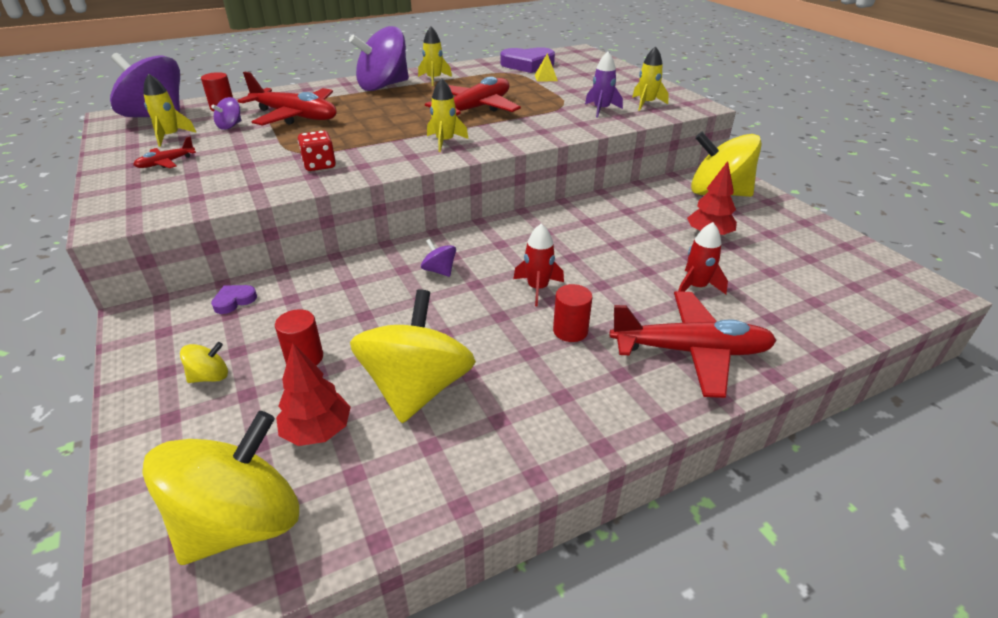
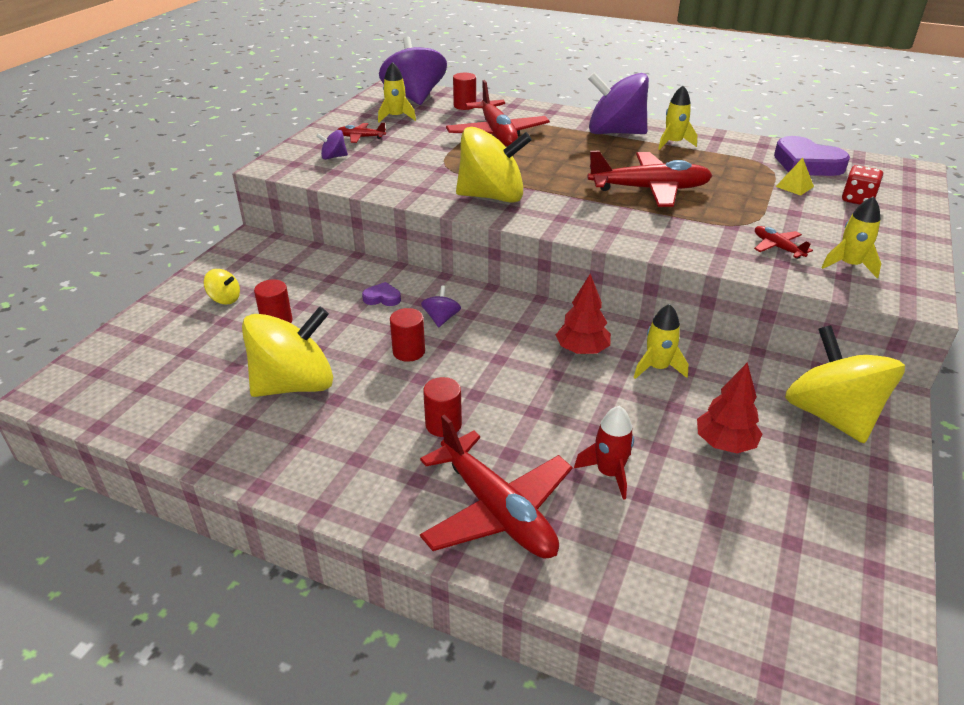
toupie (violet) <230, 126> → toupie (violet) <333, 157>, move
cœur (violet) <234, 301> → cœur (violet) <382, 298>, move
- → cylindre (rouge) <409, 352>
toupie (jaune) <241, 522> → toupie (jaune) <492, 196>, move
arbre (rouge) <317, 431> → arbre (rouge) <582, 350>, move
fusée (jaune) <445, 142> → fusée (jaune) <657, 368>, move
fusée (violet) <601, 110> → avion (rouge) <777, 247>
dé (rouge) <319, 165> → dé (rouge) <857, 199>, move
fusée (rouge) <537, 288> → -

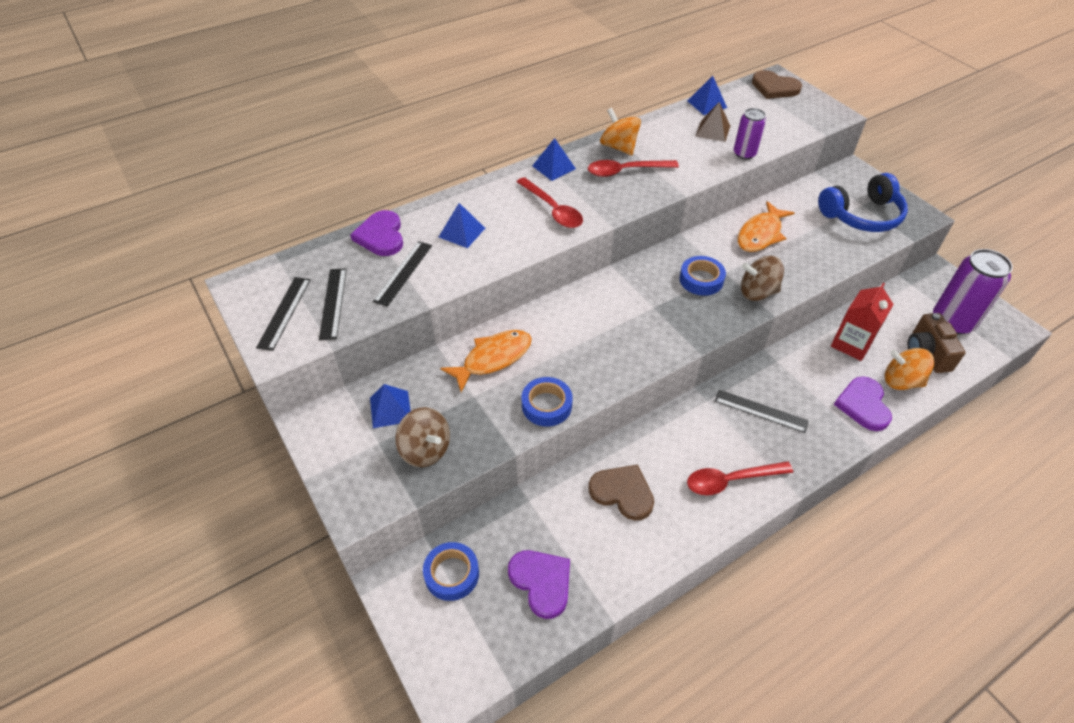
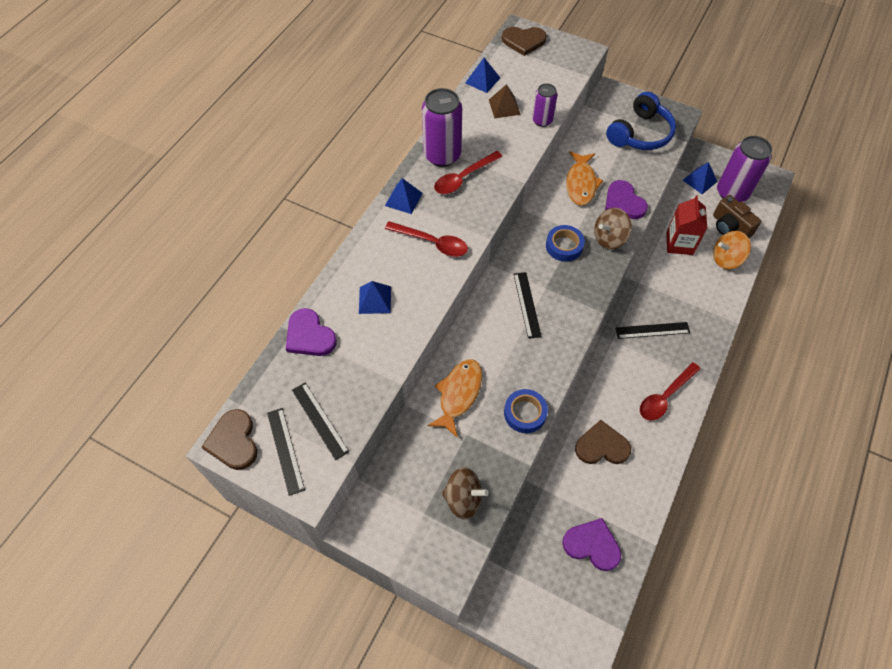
- → cœur (marron) <233, 441>
toupie (orange) <619, 147> → canette (violet) <442, 155>
règle (noir) <403, 273> → règle (noir) <526, 304>, move
cœur (violet) <863, 405> → cœur (violet) <623, 202>, move
pyramide (bleu) <390, 409> → pyramide (bleu) <699, 180>, move
ruban adhésif (bleu) <451, 574> → -

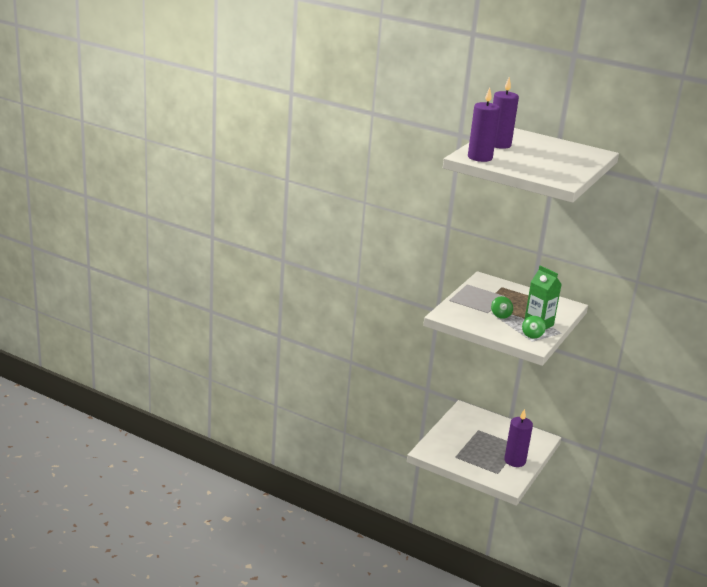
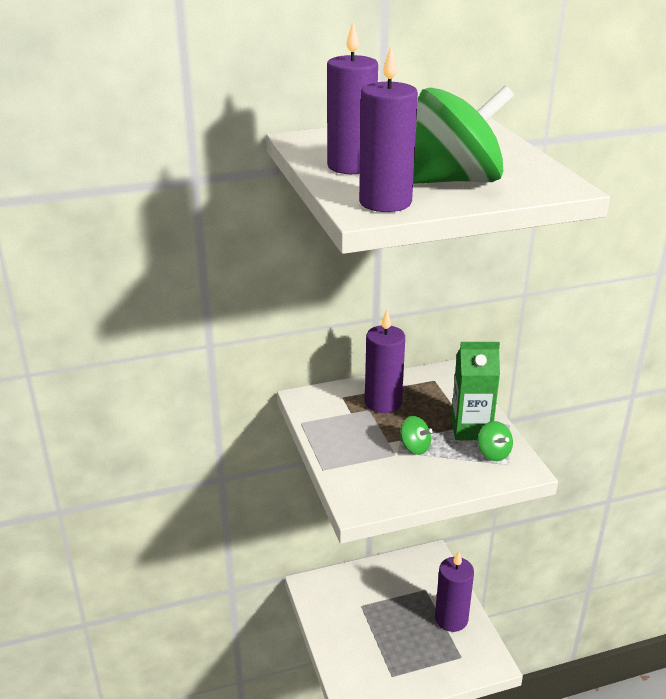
- → bougie (violet) <383, 402>
- → toupie (vert) <455, 181>

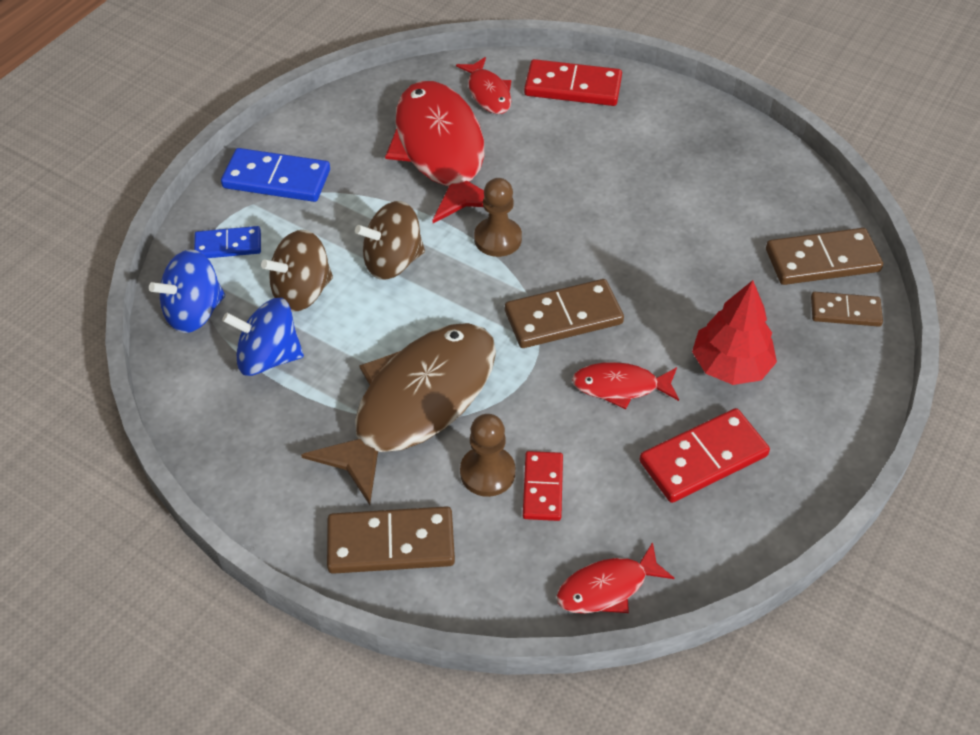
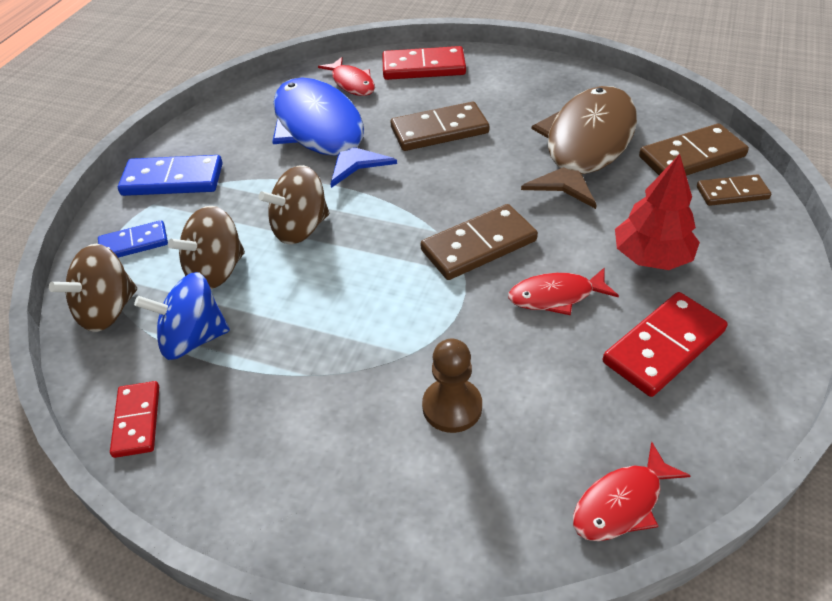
toupie (bleu) <194, 312> → toupie (marron) <107, 310>
domino (rouge) <543, 488> → domino (rouge) <137, 421>, move
poisson (rouge) <441, 151> → poisson (bleu) <322, 132>
domino (marron) <391, 543> → domino (marron) <439, 130>, move
poisson (marron) <417, 404> → poisson (marron) <586, 146>, move
pion (marron) <497, 239> → -

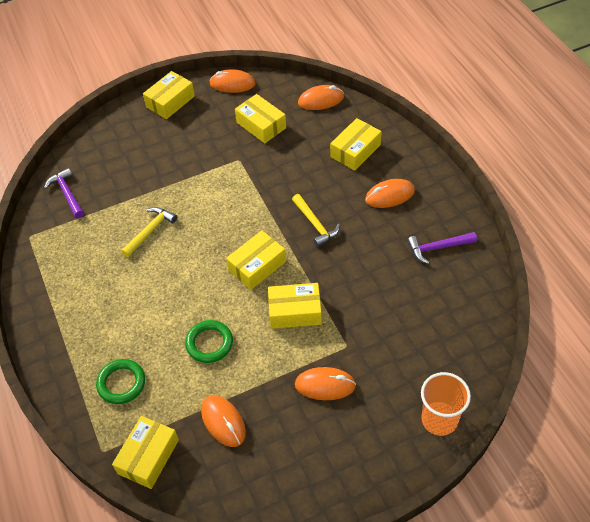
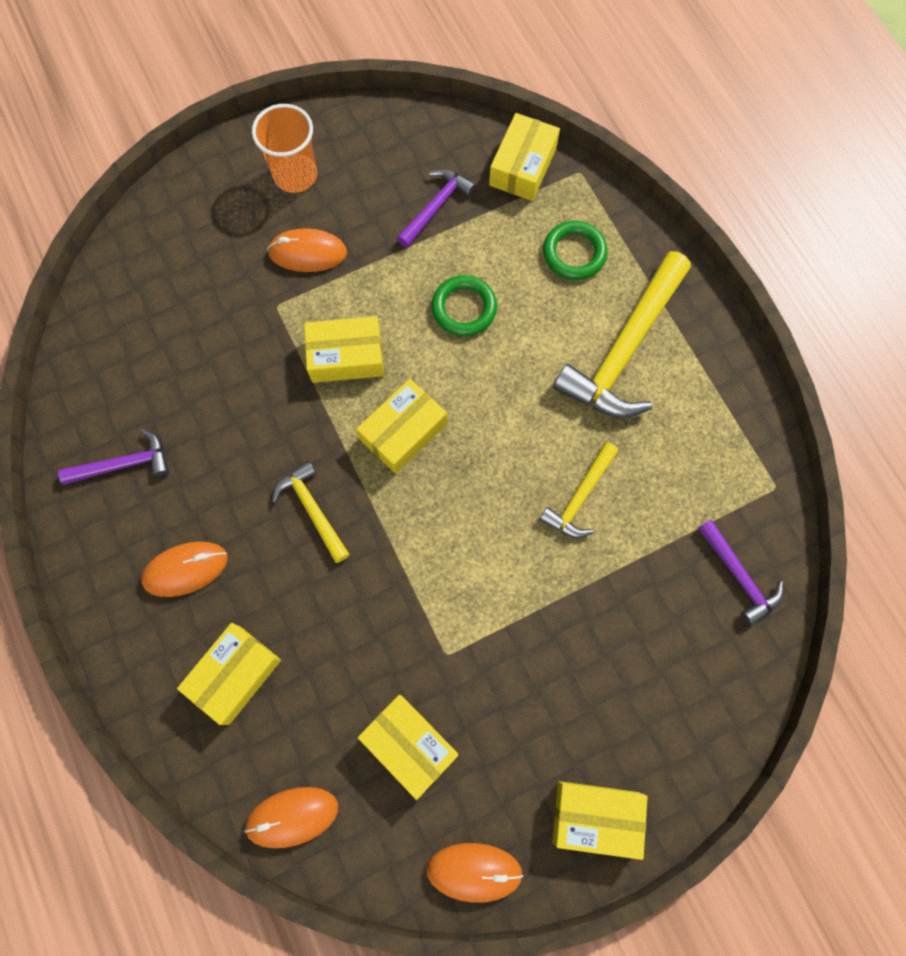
gobelet (orange) <439, 419> → gobelet (orange) <295, 175>, move
souris (orange) <223, 422> → marteau (violet) <436, 207>
boîte (jaune) <170, 101> → boîte (jaune) <596, 817>, 60 degrees clockwise
- → marteau (jaune) <624, 349>

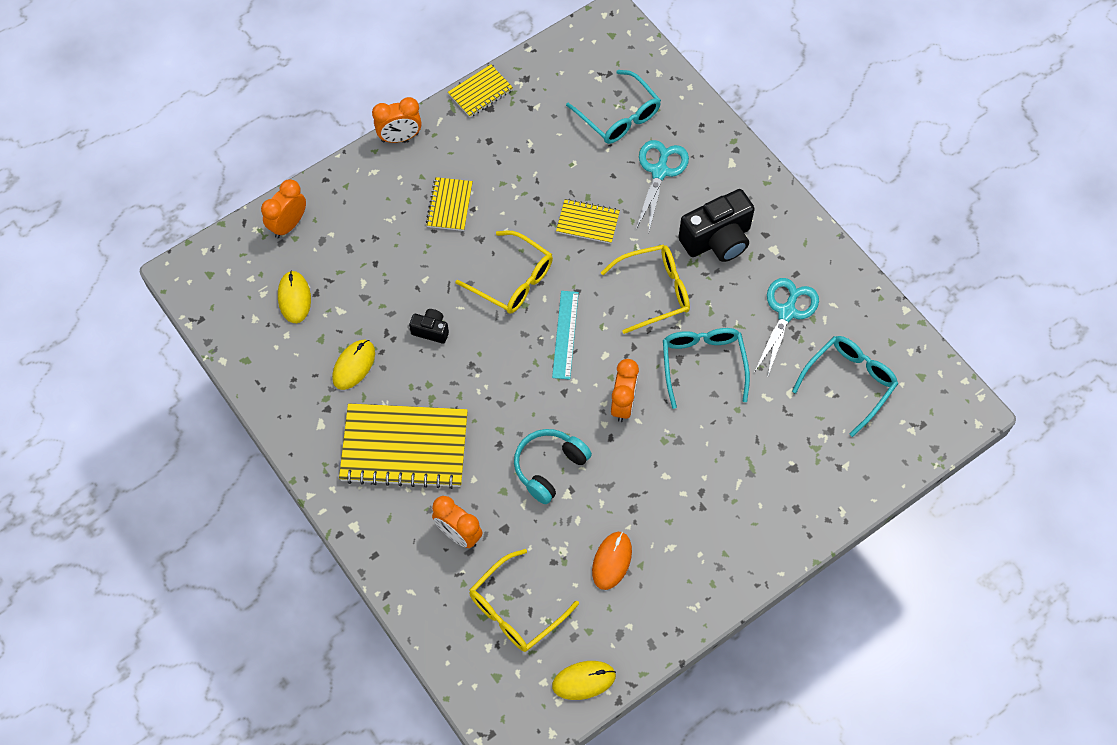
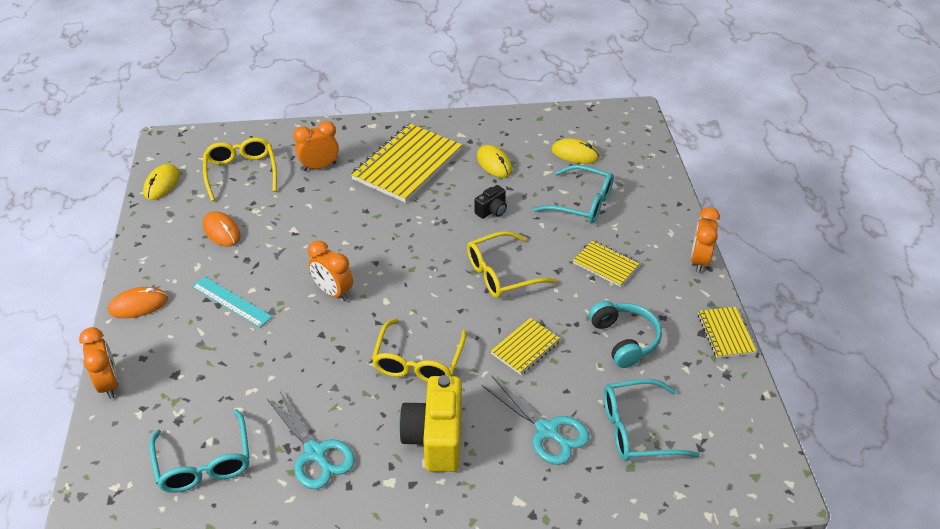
réveil (orange) <288, 225> → réveil (orange) <109, 384>, move
- → souris (orange) <138, 305>
règle (turquoise) <565, 334> → règle (turquoise) <231, 301>, move
appareil photo (noir) <717, 240> → appareil photo (jaune) <435, 438>
lunettes (turquoise) <703, 364> → lunettes (turquoise) <582, 203>, move
casque audio (turquoise) <549, 467> → casque audio (turquoise) <624, 340>, move

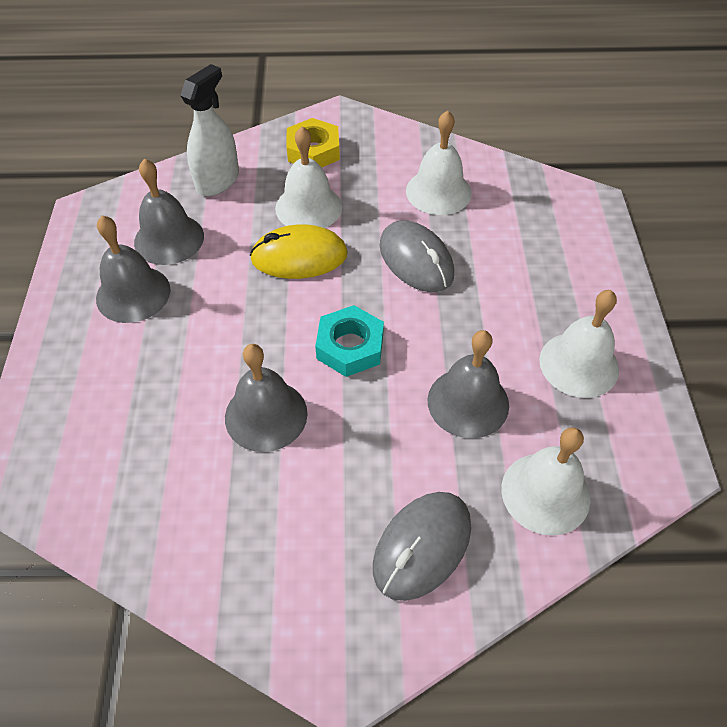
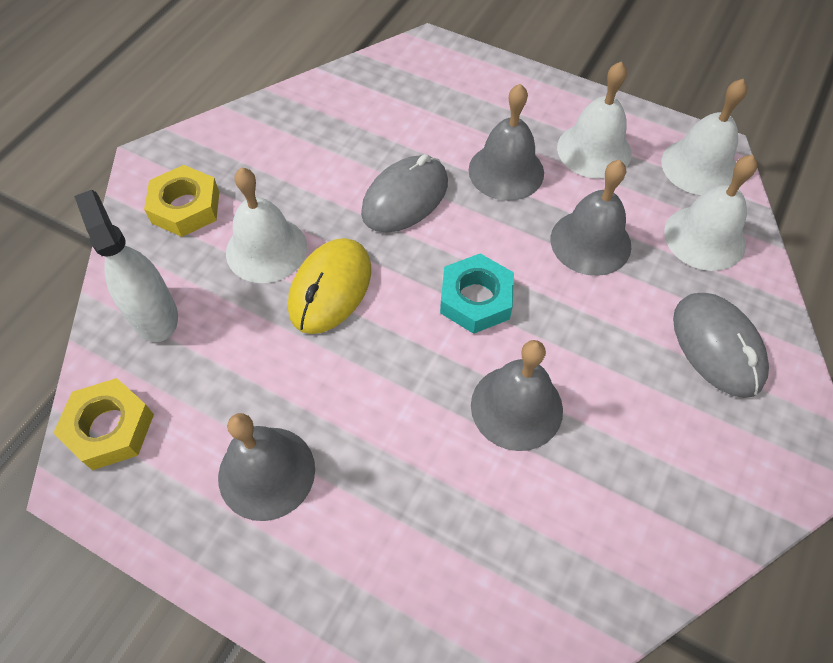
- → écrou (jaune) <109, 428>
souris (gris) <416, 260> → souris (gris) <405, 198>, 45 degrees counterclockwise
cloche (gris) <169, 239> → cloche (gris) <506, 171>, move
cloche (blanc) <438, 191> → cloche (blanc) <699, 166>, move

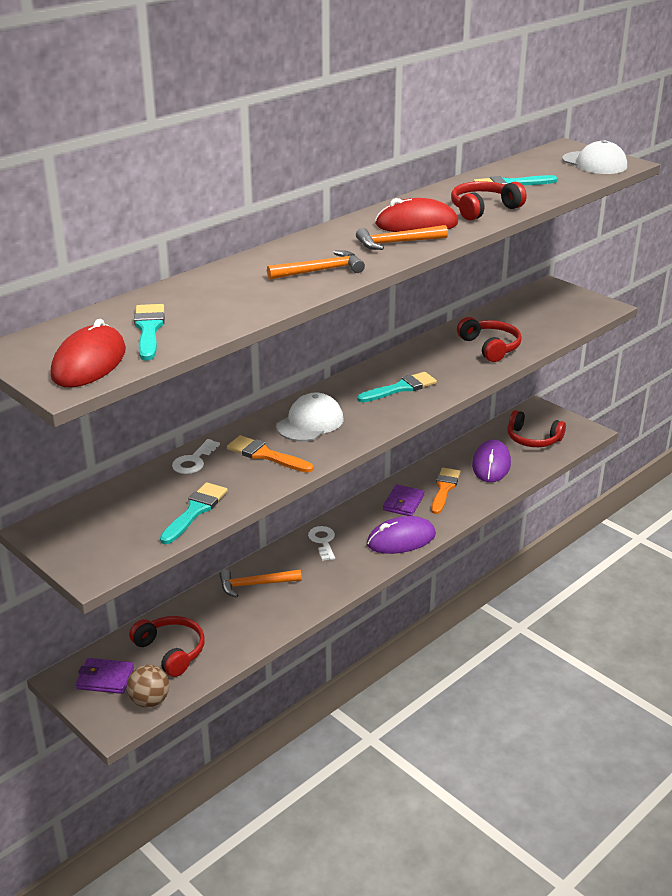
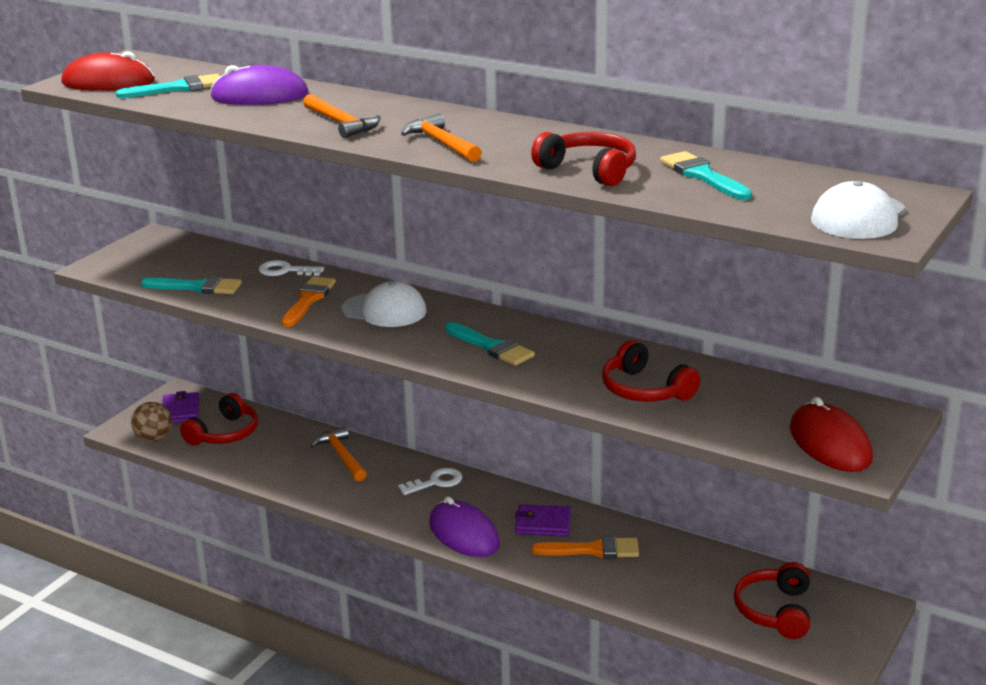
souris (violet) <491, 464> → souris (violet) <259, 96>, move
casque audio (rouge) <490, 347> → casque audio (rouge) <644, 390>, 90 degrees clockwise
souris (rouge) <416, 224> → souris (rouge) <830, 444>, move

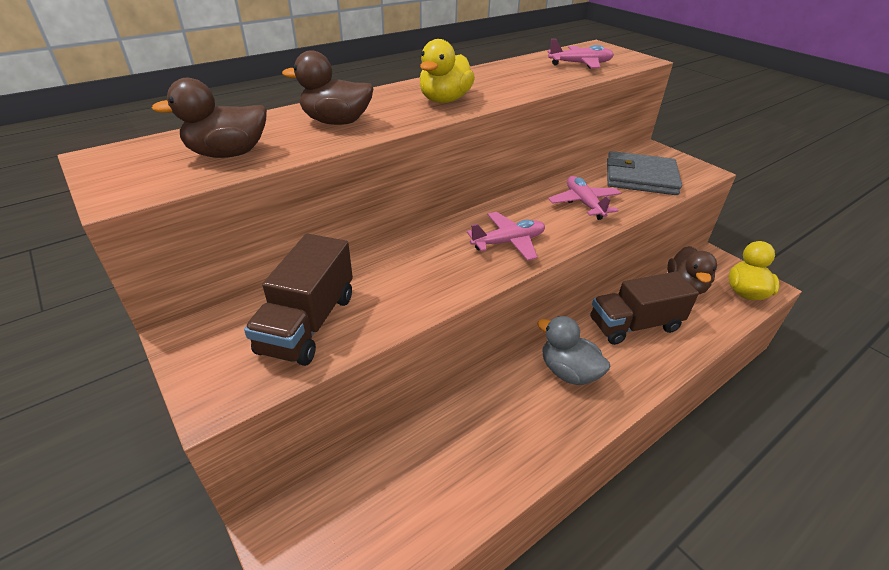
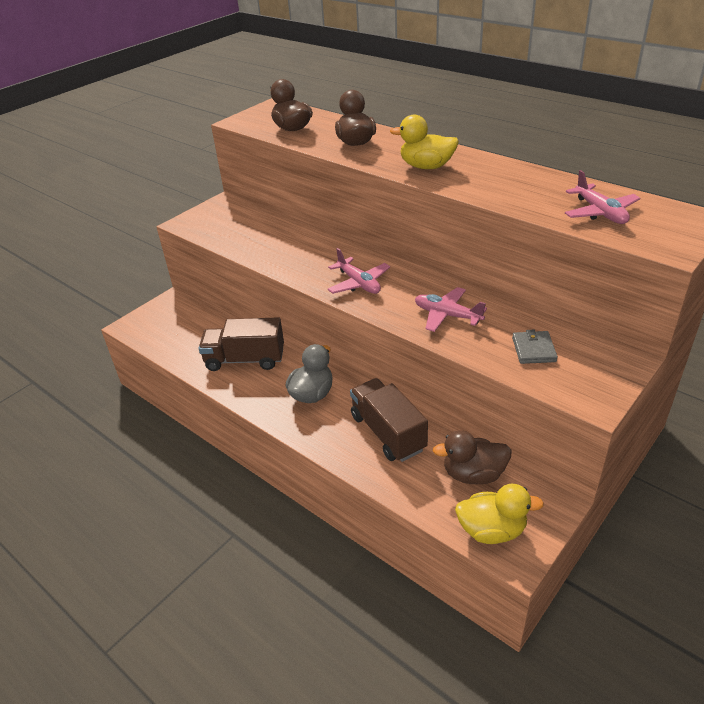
camion (marron) <308, 323> → camion (marron) <245, 360>, move
avion (rose) <584, 203> → avion (rose) <447, 315>, 120 degrees counterclockwise
portefeuille (gris) <640, 178> → portefeuille (gris) <533, 349>, x0.53

